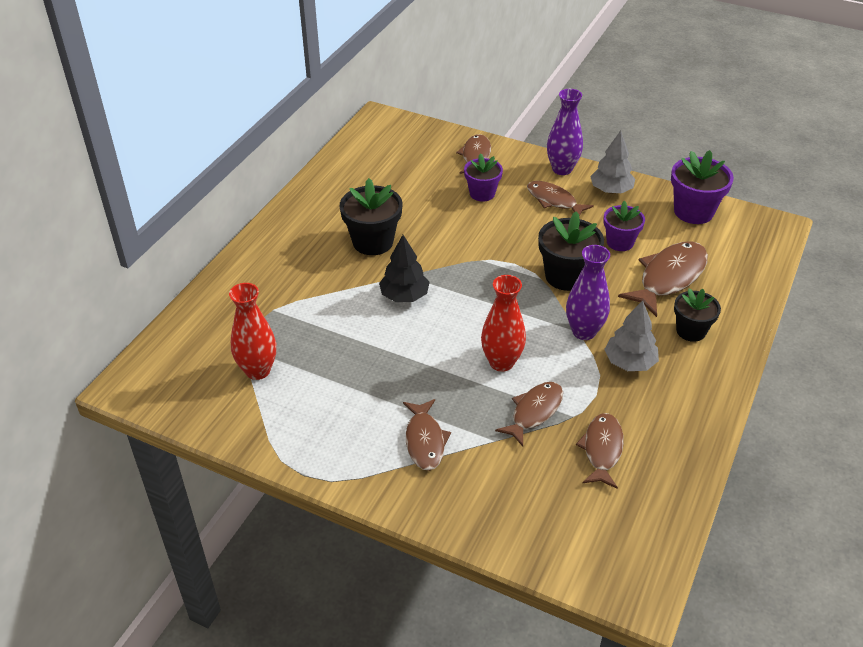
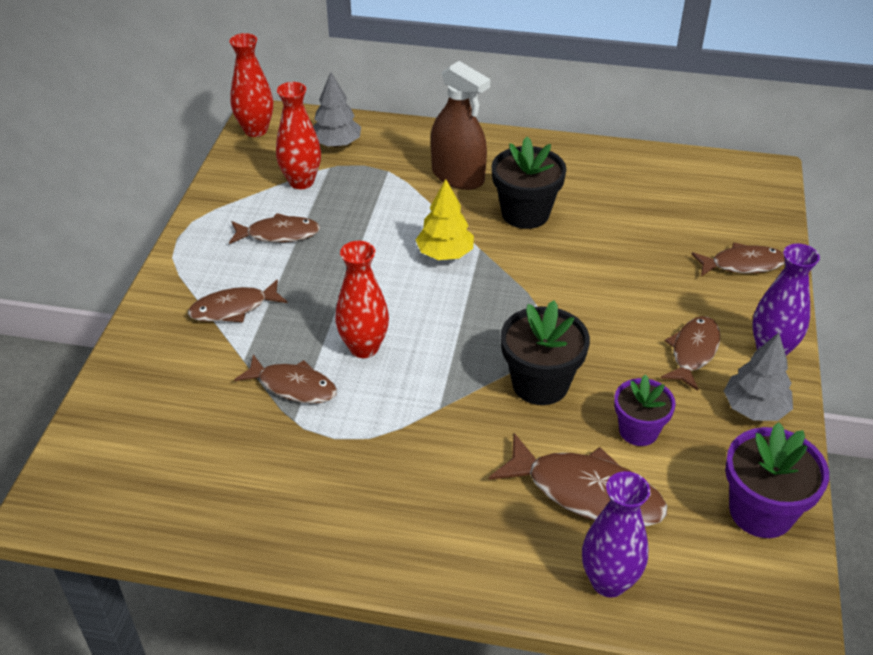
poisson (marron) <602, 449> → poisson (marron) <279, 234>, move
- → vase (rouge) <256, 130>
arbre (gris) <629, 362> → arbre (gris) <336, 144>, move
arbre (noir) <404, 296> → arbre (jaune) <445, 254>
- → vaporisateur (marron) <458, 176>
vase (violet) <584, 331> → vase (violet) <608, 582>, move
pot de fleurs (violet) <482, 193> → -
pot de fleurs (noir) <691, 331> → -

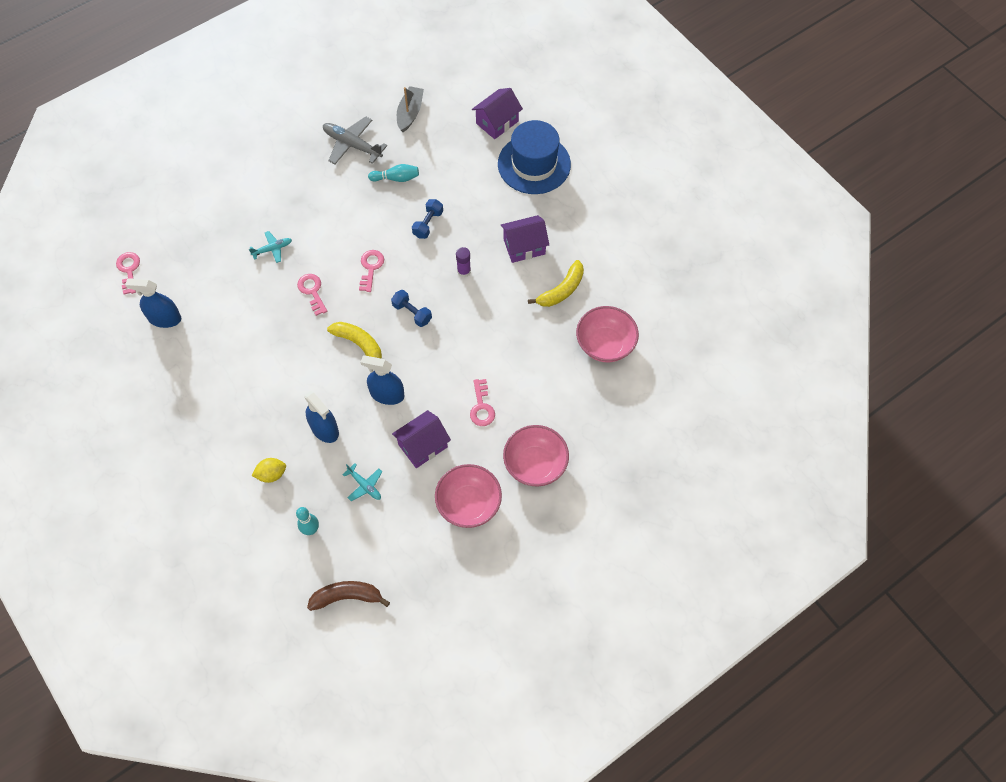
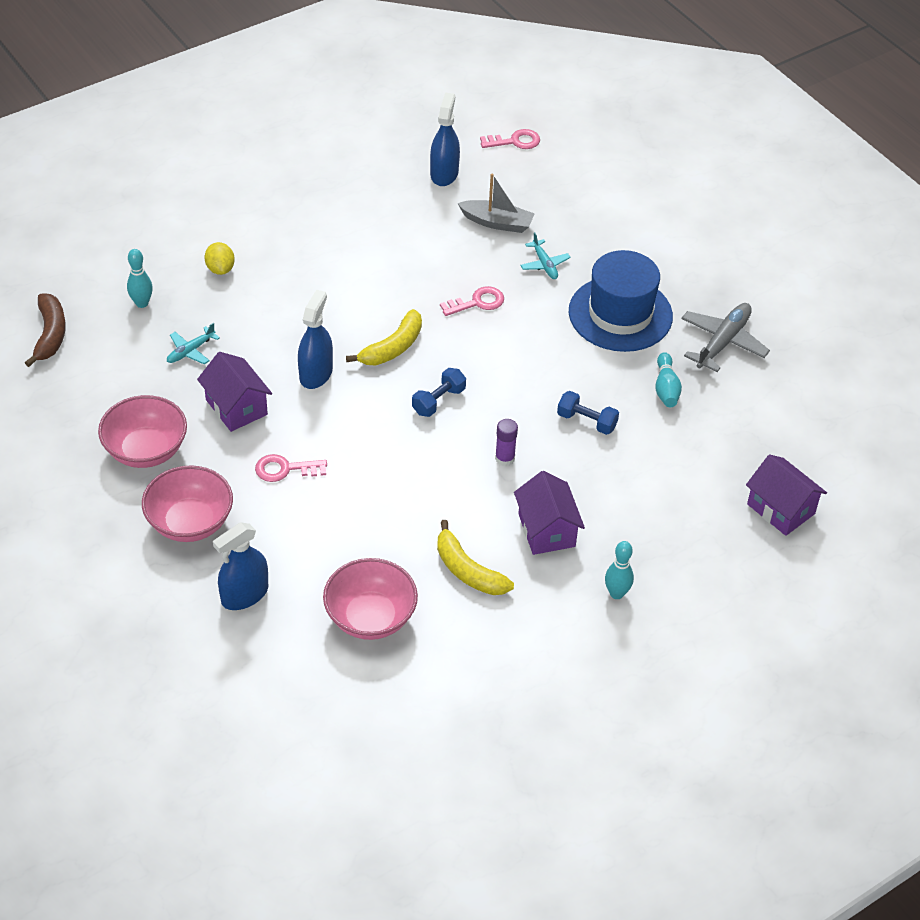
vaporisateur (bleu) <324, 429> → vaporisateur (bleu) <244, 594>, move
bateau (gris) <410, 113> → bateau (gris) <497, 223>, move
chapeau (bleu) <534, 164> → chapeau (bleu) <620, 314>, move
- → quille (turquoise) <616, 593>
clé (rose) <371, 268> → -

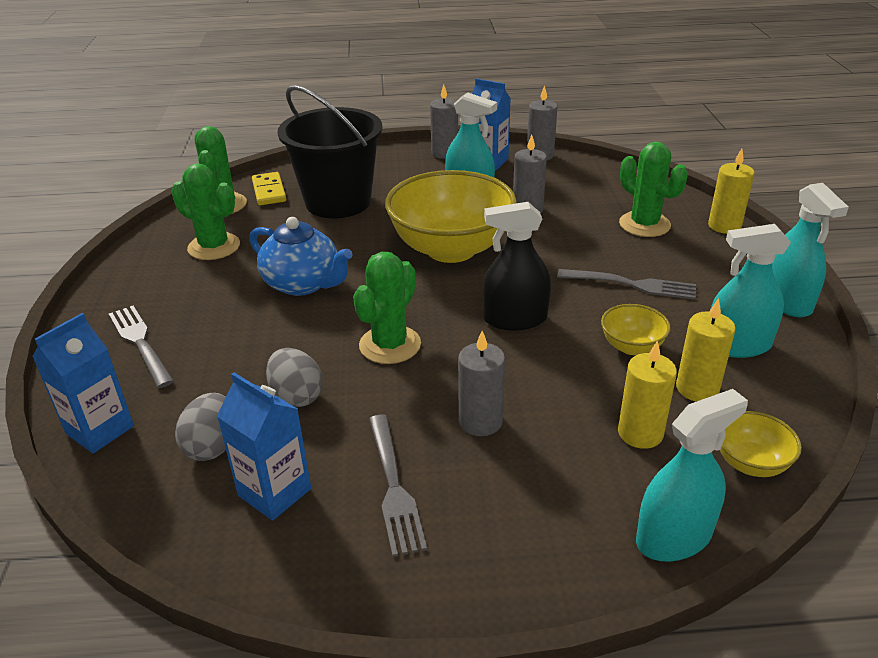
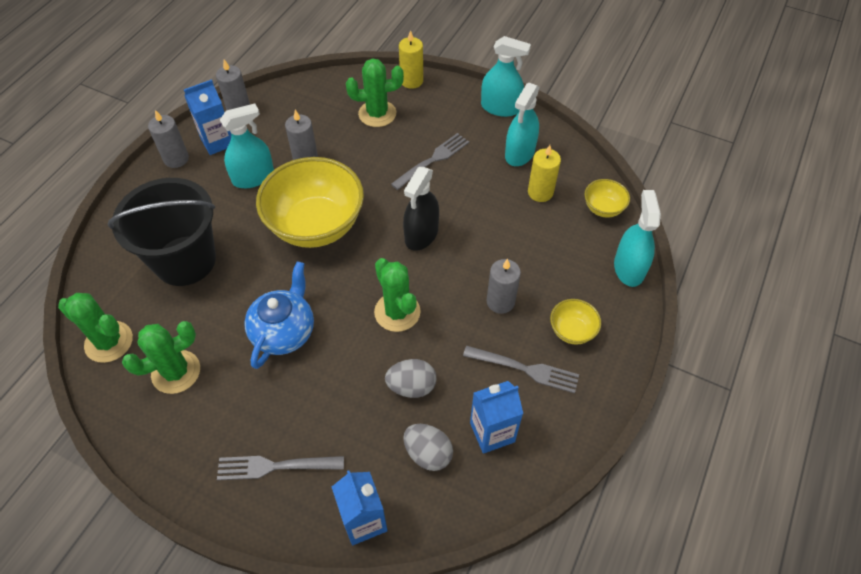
théière (bleu) <303, 284> → théière (bleu) <284, 331>, 45 degrees counterclockwise
bol (jaune) <631, 346> → bol (jaune) <572, 331>, move
domino (jaune) <269, 191> → -
bougie (jaune) <640, 433> → -

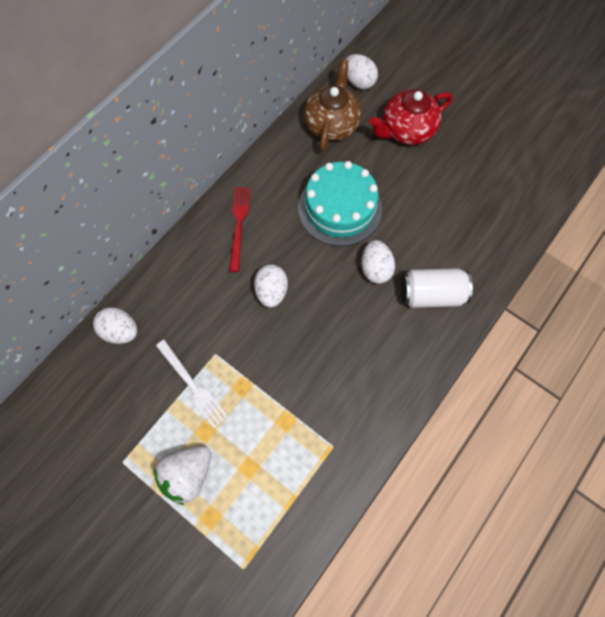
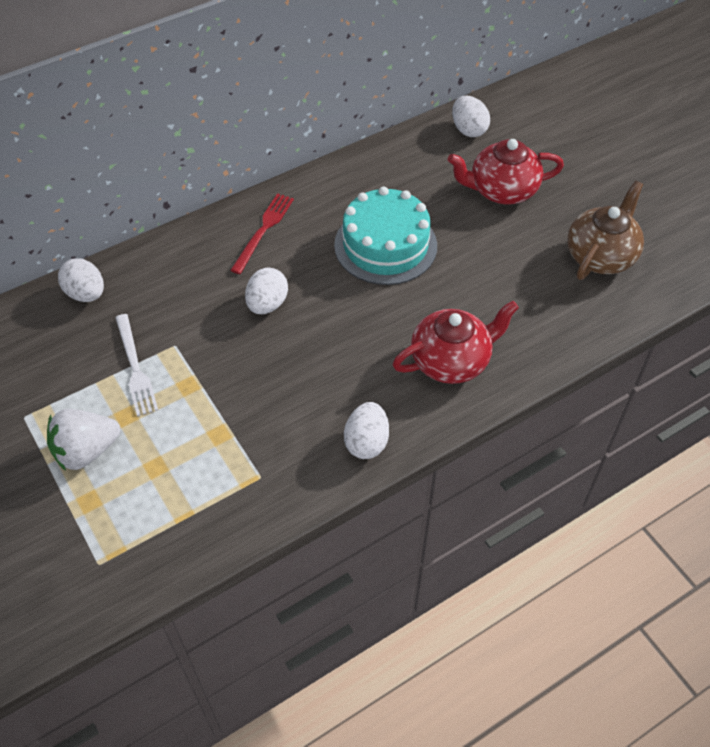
œuf (blanc) <375, 269> → œuf (blanc) <366, 442>, move
canette (blanc) <431, 295> → théière (rouge) <451, 361>
théière (marron) <332, 124> → théière (marron) <601, 255>, move

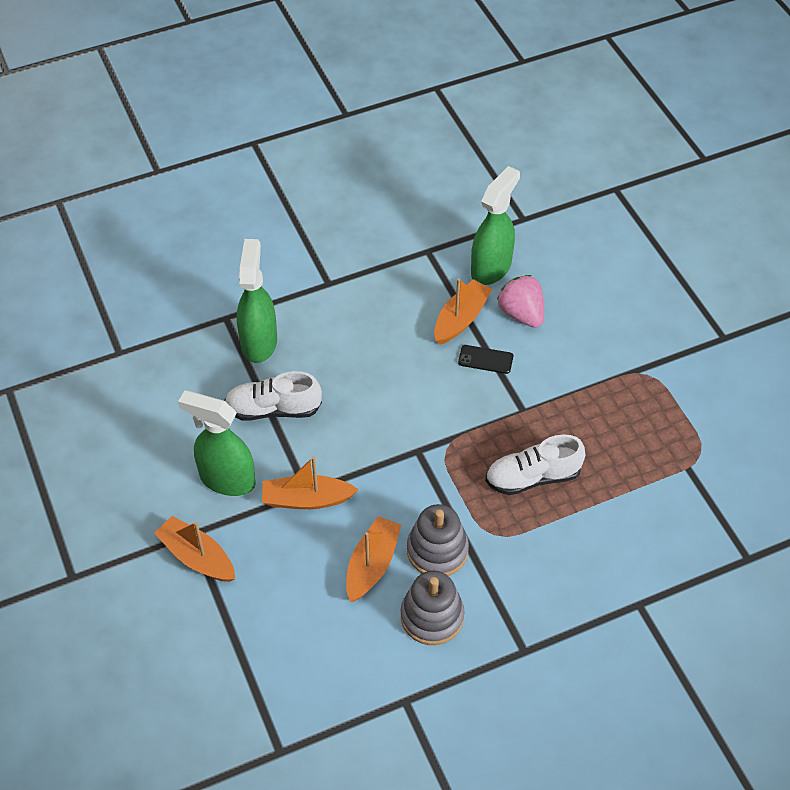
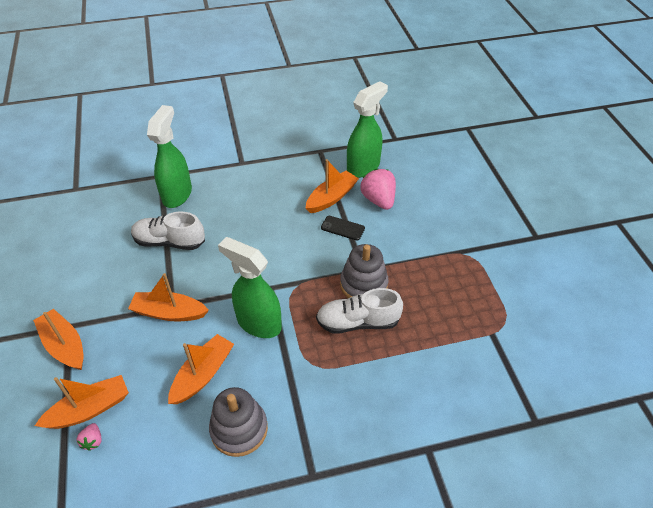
- → bateau (orange) <89, 409>
- → fraise (rose) <93, 441>
vaporisateur (vert) <227, 479> → vaporisateur (vert) <258, 323>, move
jouet à empiler (gris) <437, 551> → jouet à empiler (gris) <363, 284>, move

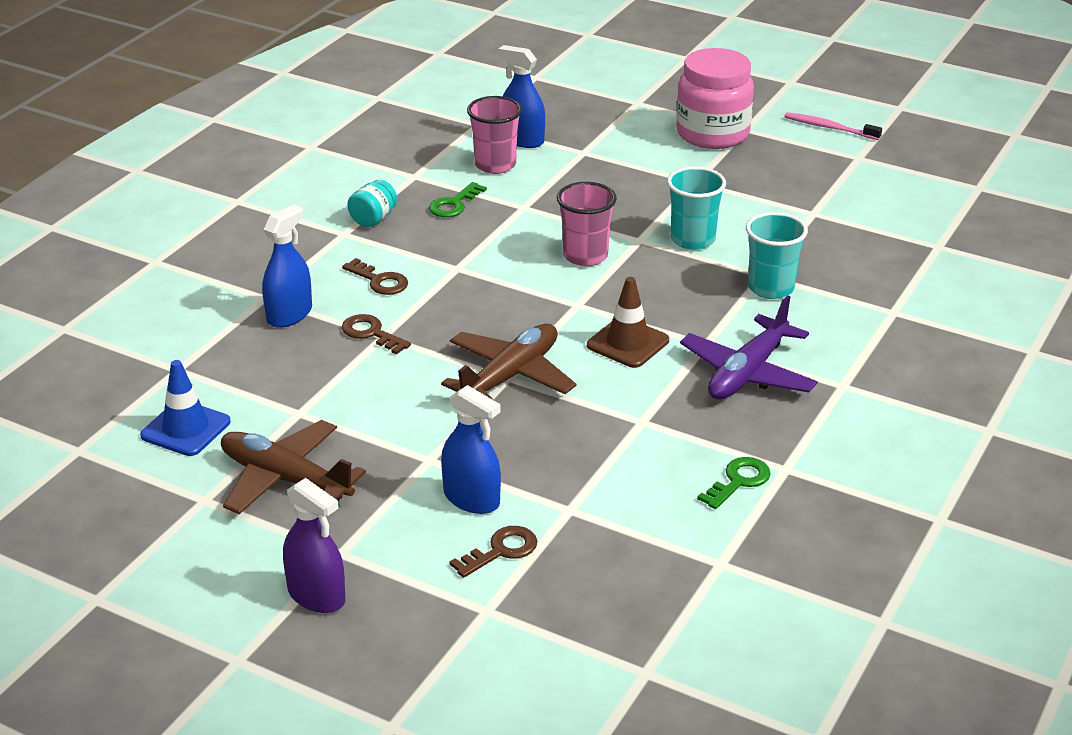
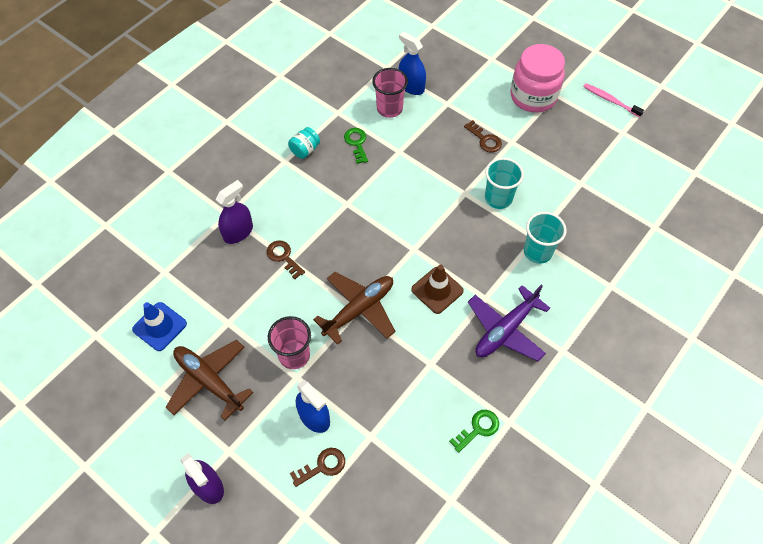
vaporisateur (bleu) <289, 314> → vaporisateur (violet) <238, 232>
gobelet (rose) <585, 256> → gobelet (rose) <294, 355>, move
clé (vert) <454, 204> → clé (vert) <356, 143>, 120 degrees clockwise
clé (marron) <379, 281> → clé (marron) <485, 140>, move

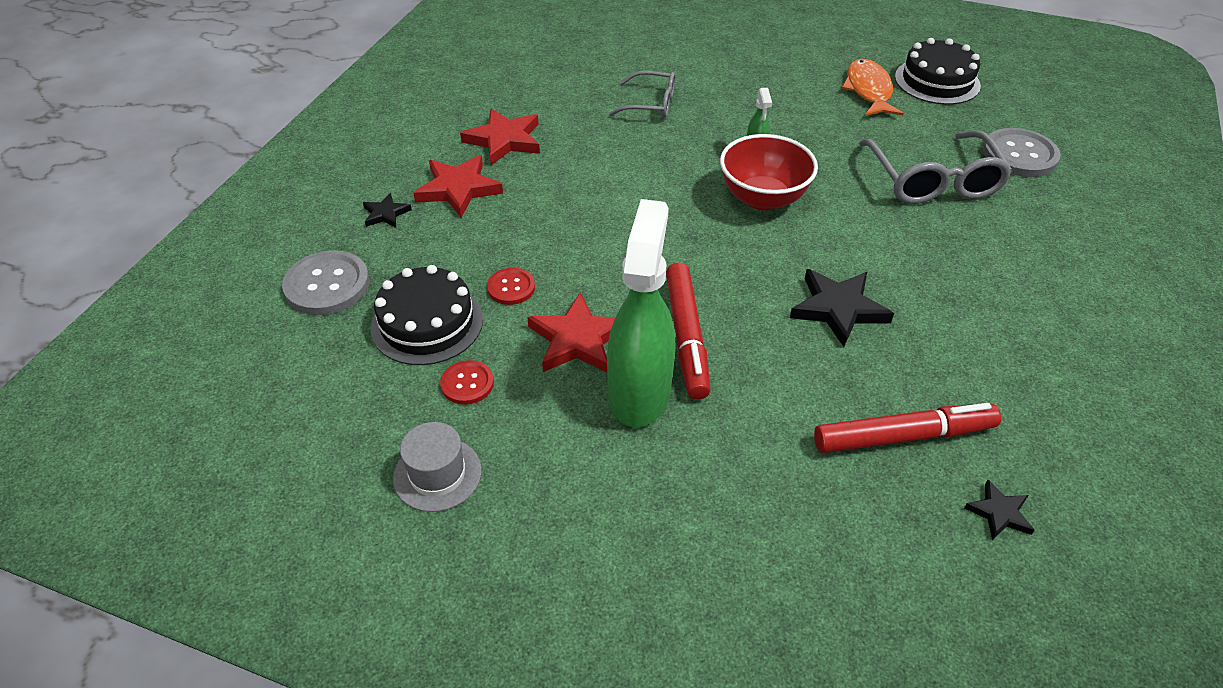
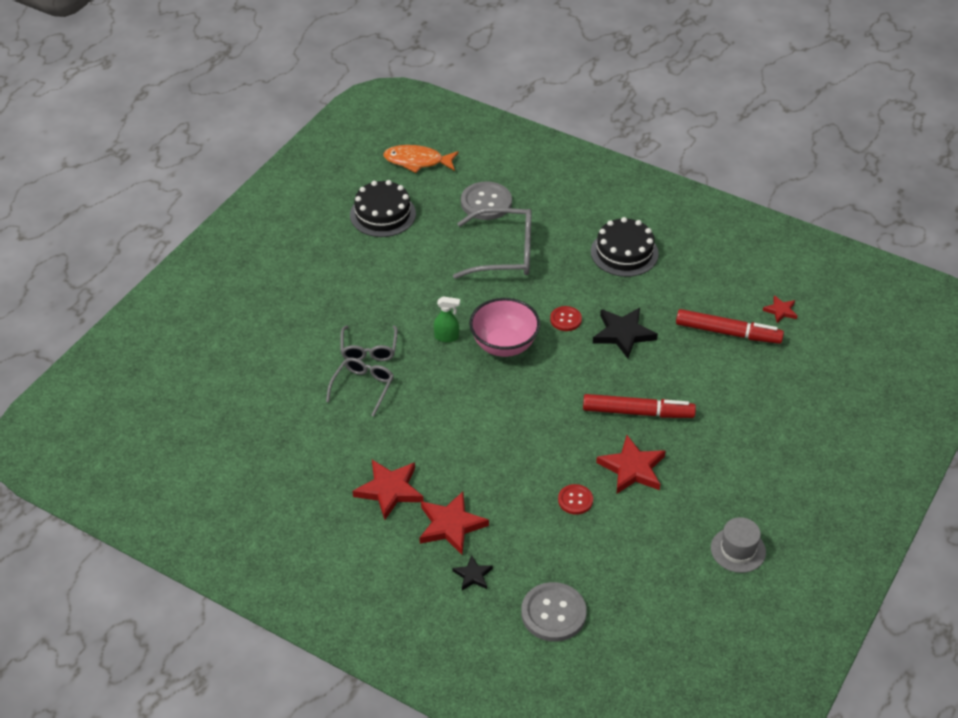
- → lunettes (gris) <369, 350>
poisson (orange) <868, 90> → poisson (orange) <417, 161>, move
bol (rouge) <763, 198> → bol (rose) <504, 345>
bouton (rouge) <467, 384> → bouton (rouge) <565, 319>, move
gâteau (noir) <427, 323> → gâteau (noir) <624, 253>, move
feutre (rouge) <903, 437> → feutre (rouge) <728, 333>, 105 degrees clockwise
étoile (noir) <999, 513> → étoile (rouge) <780, 311>
vaporisateur (vert) <639, 392> → -

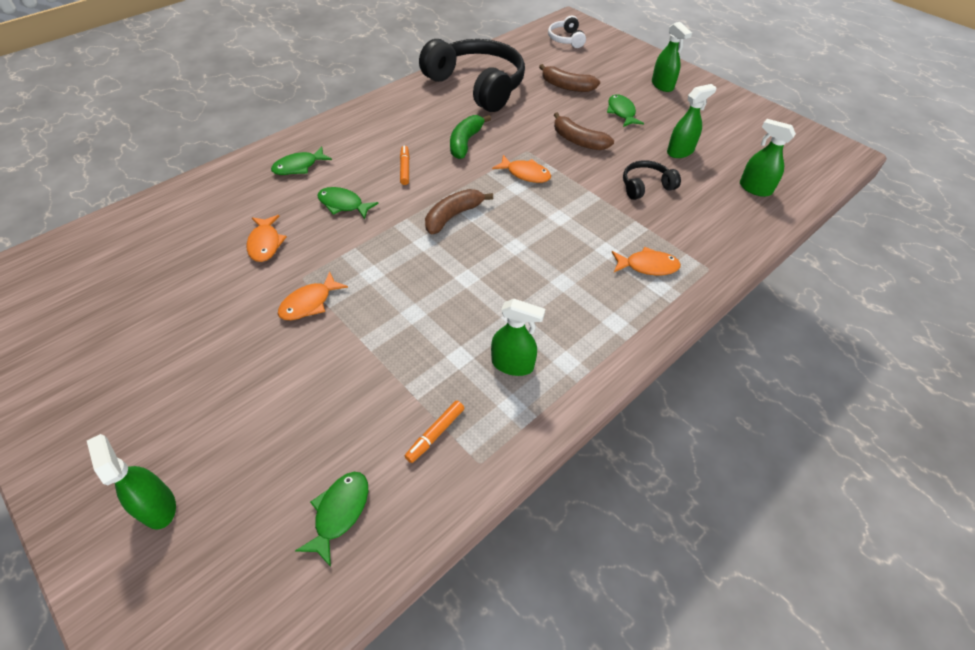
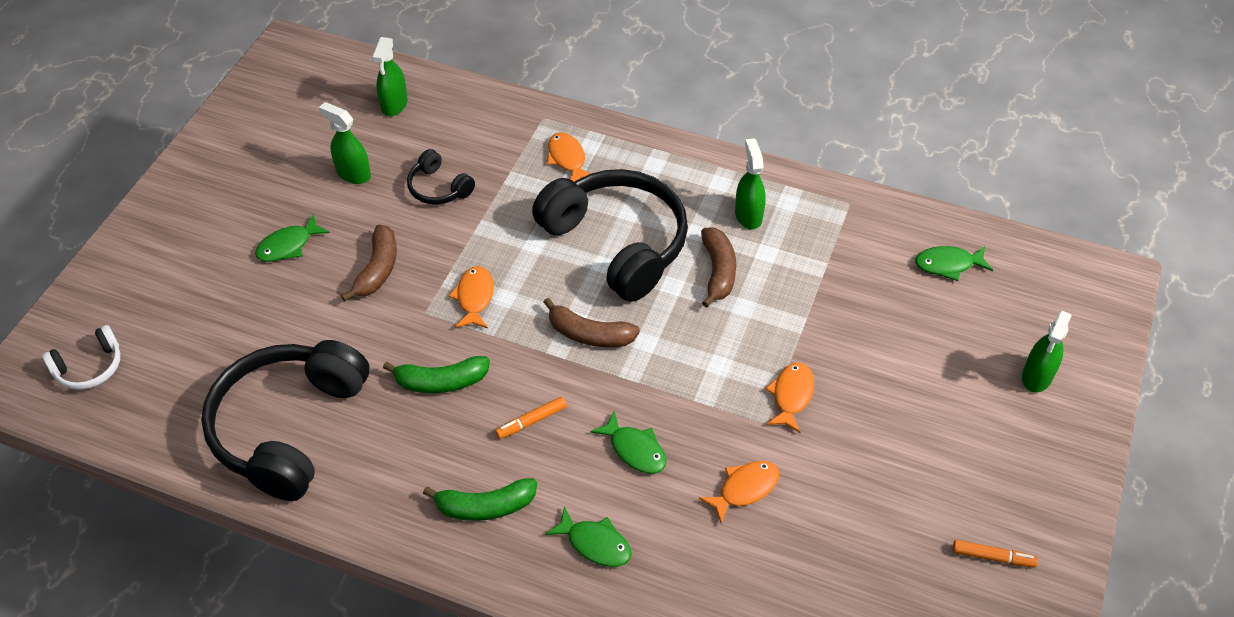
- → banane (vert) <485, 506>
- → casque audio (noir) <617, 243>
poisson (vert) <343, 204> → poisson (vert) <635, 450>, 45 degrees counterclockwise
banane (marron) <566, 86> → banane (marron) <718, 272>, move
poisson (orange) <309, 303> → poisson (orange) <791, 396>, 90 degrees counterclockwise
feutre (orange) <436, 433> → feutre (orange) <992, 557>, move
vaporisateur (vert) <662, 85> → -

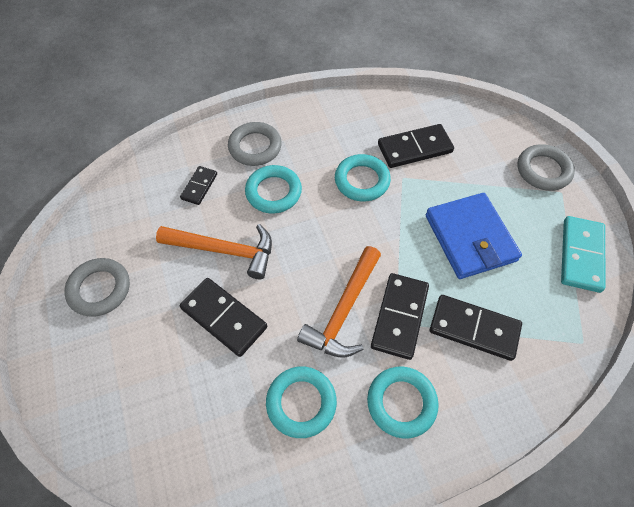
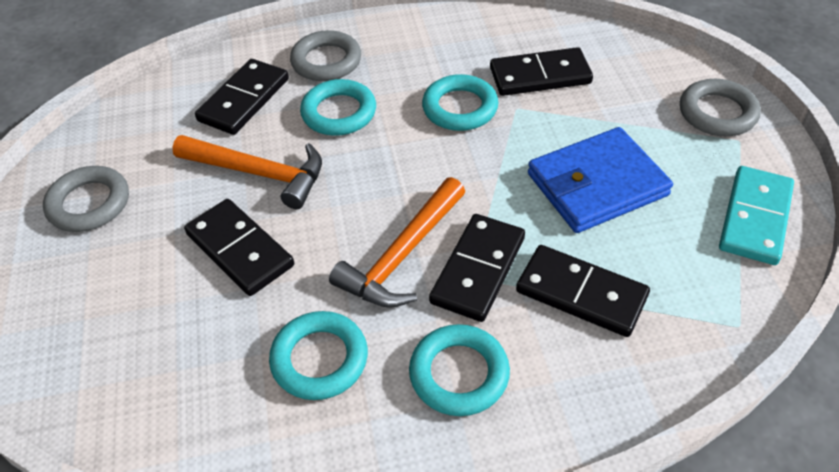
domino (noir) <199, 186> → domino (noir) <244, 100>, x1.72
portefeuille (bleu) <470, 238> → portefeuille (bleu) <597, 185>, 75 degrees clockwise

